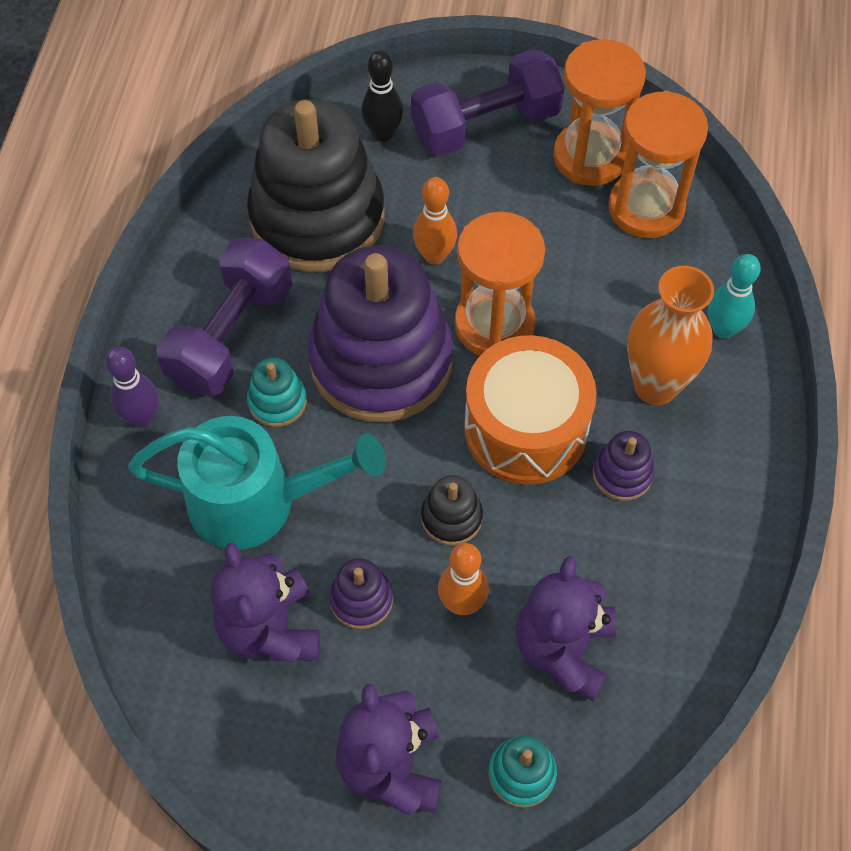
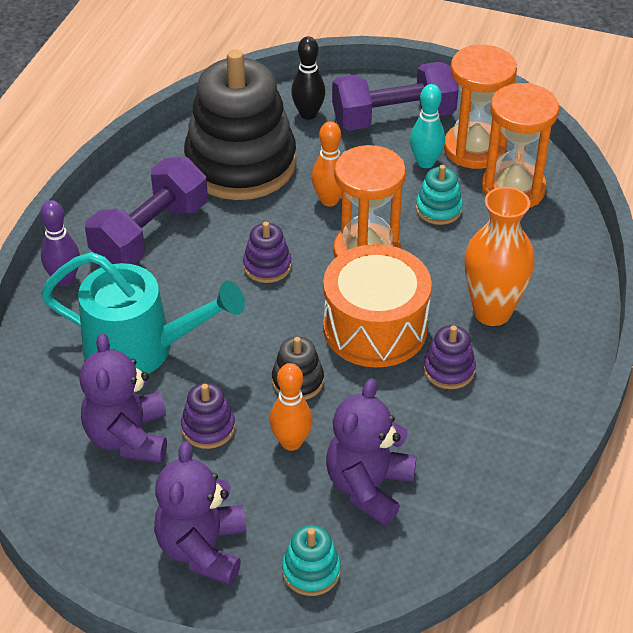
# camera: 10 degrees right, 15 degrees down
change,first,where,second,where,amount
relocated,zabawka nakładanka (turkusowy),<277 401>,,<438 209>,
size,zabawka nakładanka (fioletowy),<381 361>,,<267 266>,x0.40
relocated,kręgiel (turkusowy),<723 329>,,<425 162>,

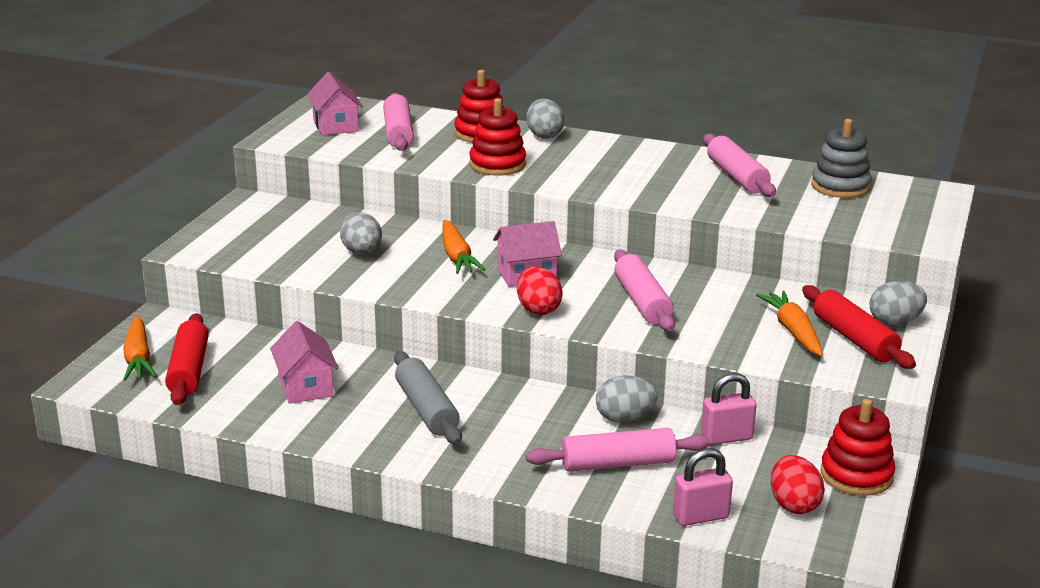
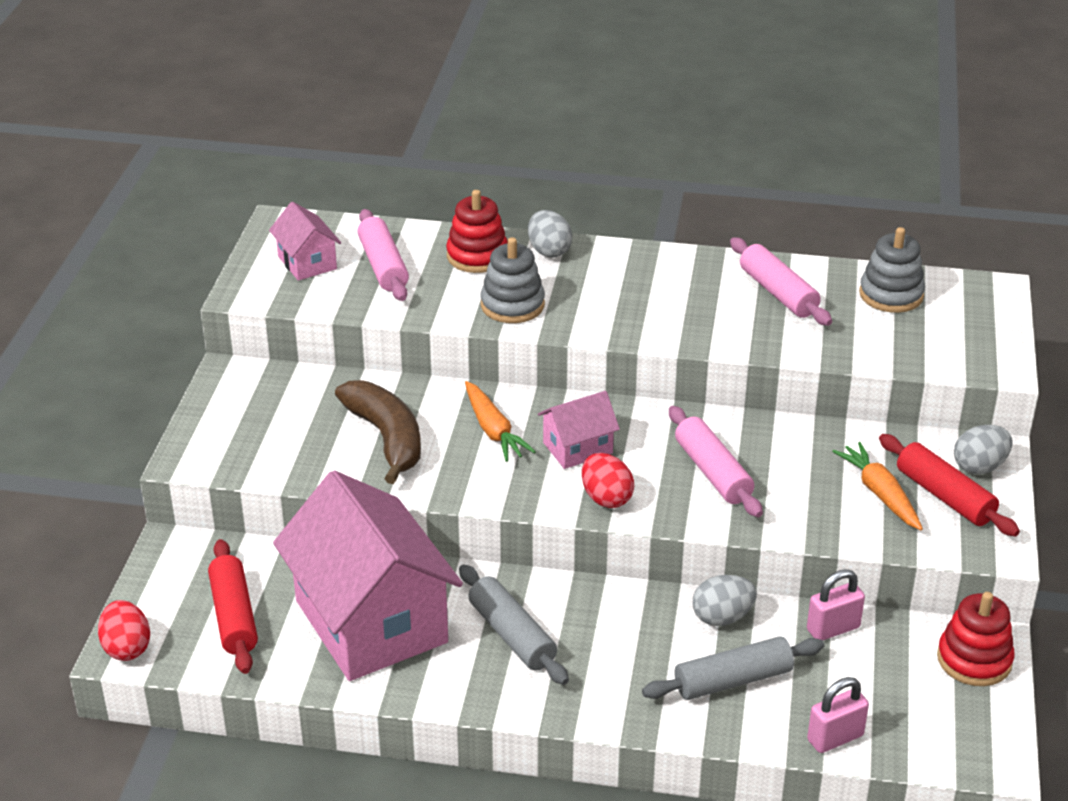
# camera: 10 degrees left, 10 degrees up
change,first,where,second,where,amount
missing,marchewka (pomarańczowy),<138 358>,,,
size,domek (różowy),<306 386>,,<371 621>,x2.20
exchanged,jajko (szary),<362 253>,banan (brązowy),<387 438>,
colour,zabawka nakładanka (czerwony),<497 164>,zabawka nakładanka (szary),<512 305>,
colour,wałek do ciasta (różowy),<618 464>,wałek do ciasta (szary),<733 680>,
relocated,jajko (czerwony),<794 505>,,<127 648>,

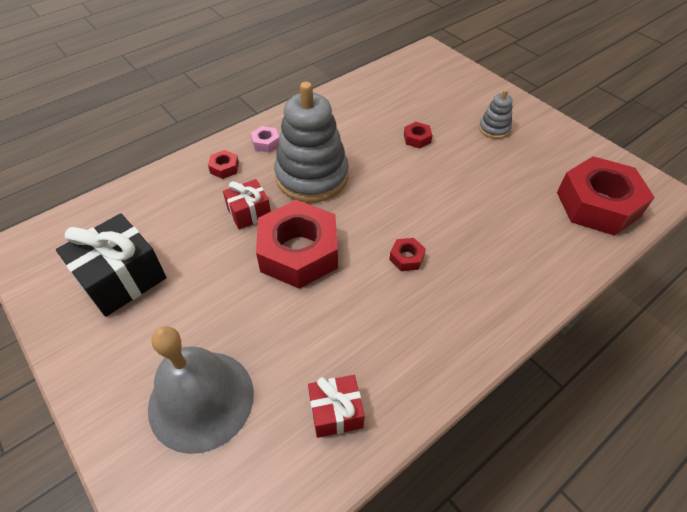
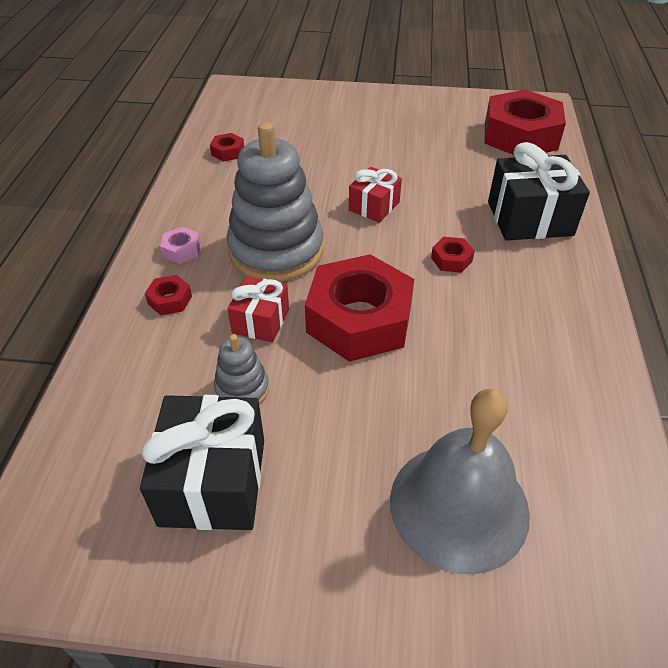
# camera: 45 degrees left, 5 degrees down
change,first,where,second,where,amount
relocated,prezent (czerwony),<336 412>,,<374 206>,
relocated,nakrętka (czerwony),<417 139>,,<228 152>,
relocated,zabawka nakładanka (szary),<494 129>,,<242 389>,
appeared,,,prezent (czarny),<529 218>,

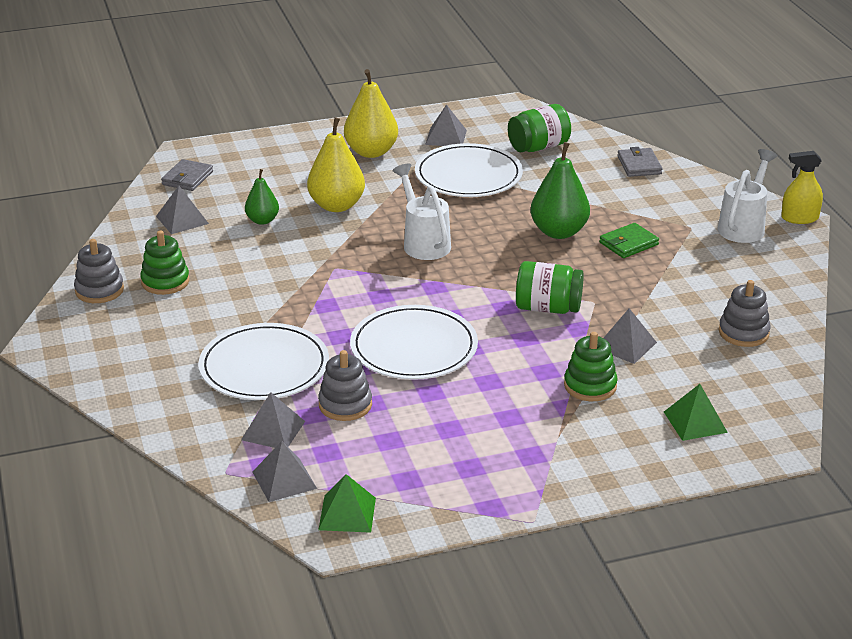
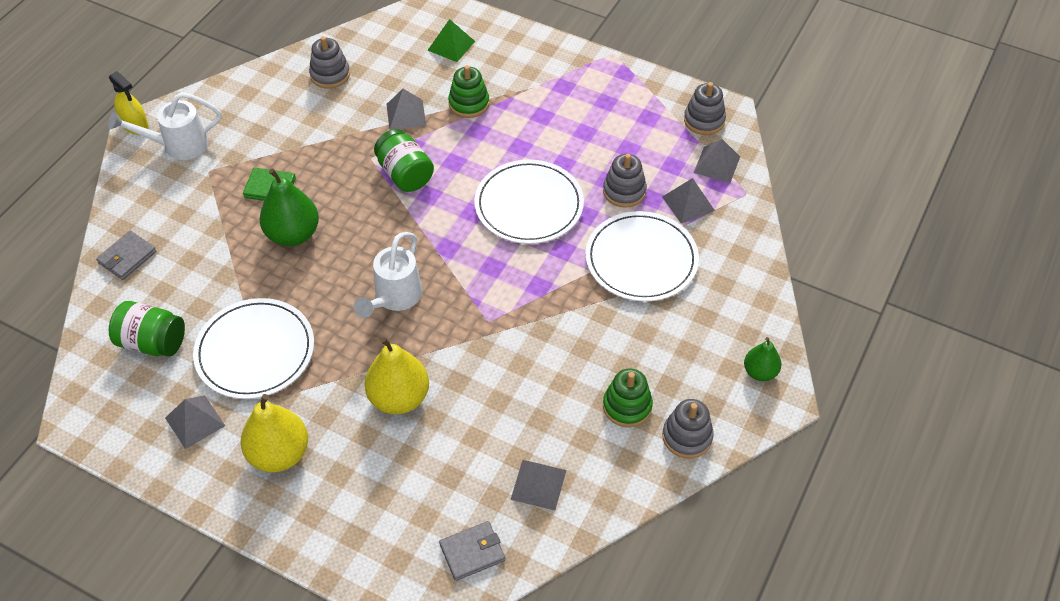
# camera: 135 degrees left, 20 degrees up
change,first,where,second,where,amount
relocated,gruszka (zielony),<262 220>,,<760 372>,
exchanged,piramida (zielony),<347 513>,zabawka nakładanka (szary),<704 120>,

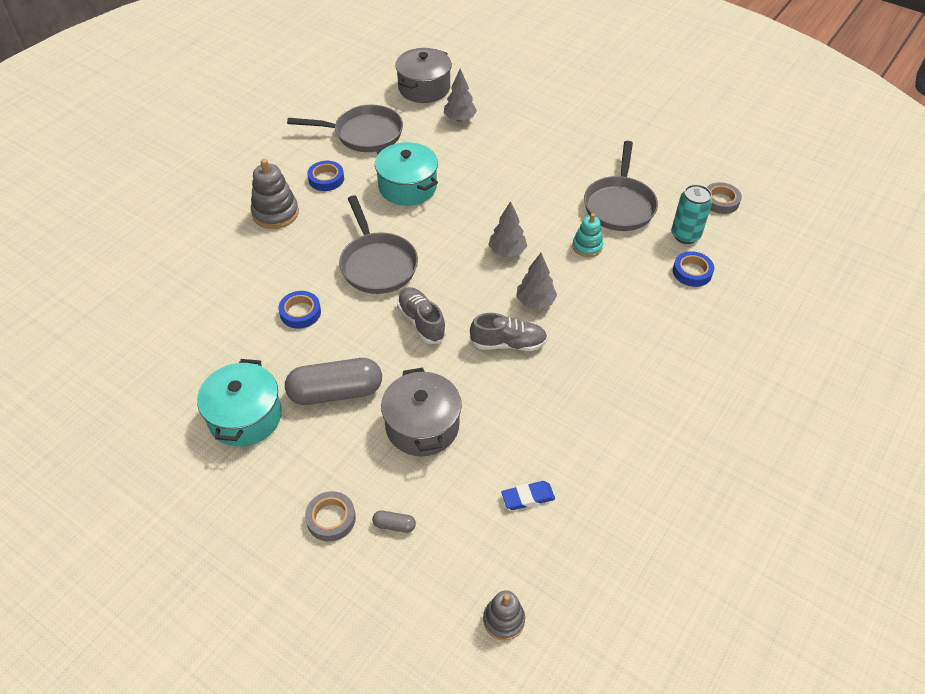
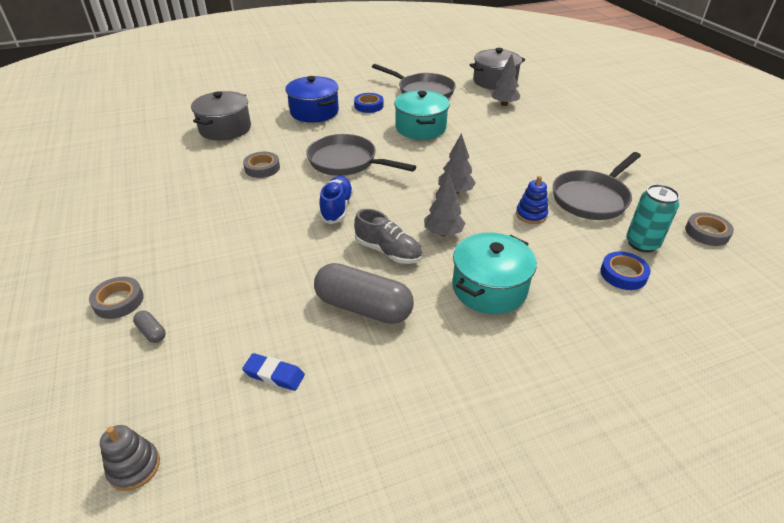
# camera: 35 degrees right, 10 degrees down
change,first,where,second,where,amount
relocated,garnek (turkusowy),<245 416>,,<489 288>,
exchanged,zabawka nakładanka (szary),<275 213>,garnek (niebieski),<314 112>,
colour,taśma klejąca (niebieski),<300 312>,taśma klejąca (szary),<262 168>,
relocated,kapsułka (szary),<336 392>,,<363 307>,
spun,patelnia (szary),<377 264>,,<346 162>,105 degrees clockwise
relocated,garnek (szary),<422 426>,,<225 129>,
colour,but (szary),<421 322>,but (niebieski),<337 208>,
colour,zabawka nakładanka (turkusowy),<587 246>,zabawka nakładanka (niebieski),<531 215>,

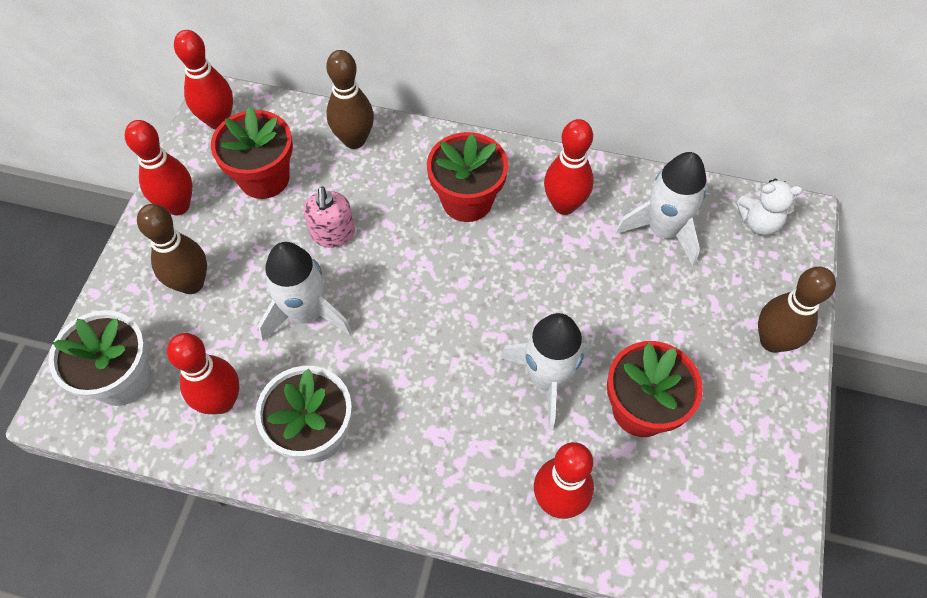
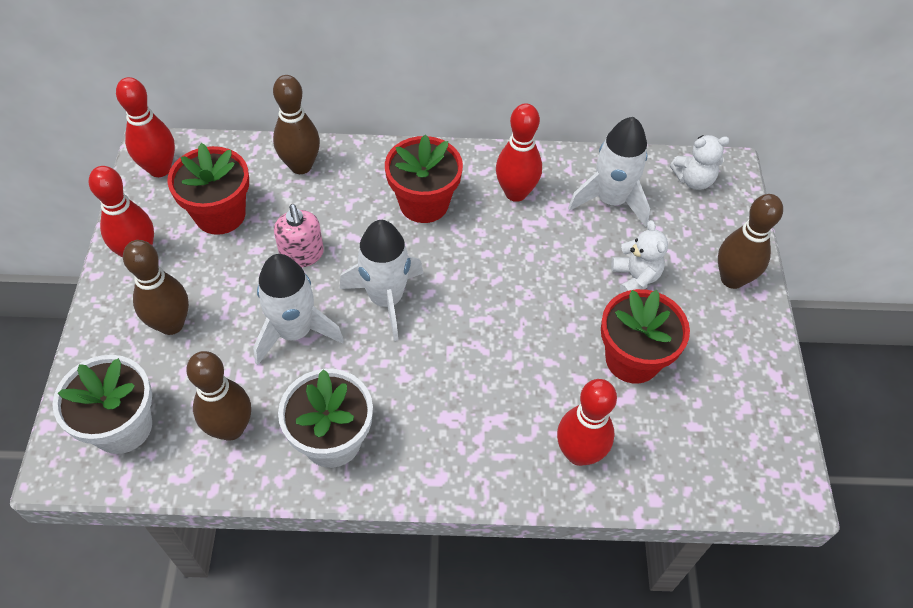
# camera: 15 degrees left, 5 degrees down
change,first,where,second,where,amount
colour,kręgiel (czerwony),<221 401>,kręgiel (brązowy),<231 428>,
relocated,rakieta (biały),<547 379>,,<386 299>,
appeared,,,miś (biały),<635 278>,

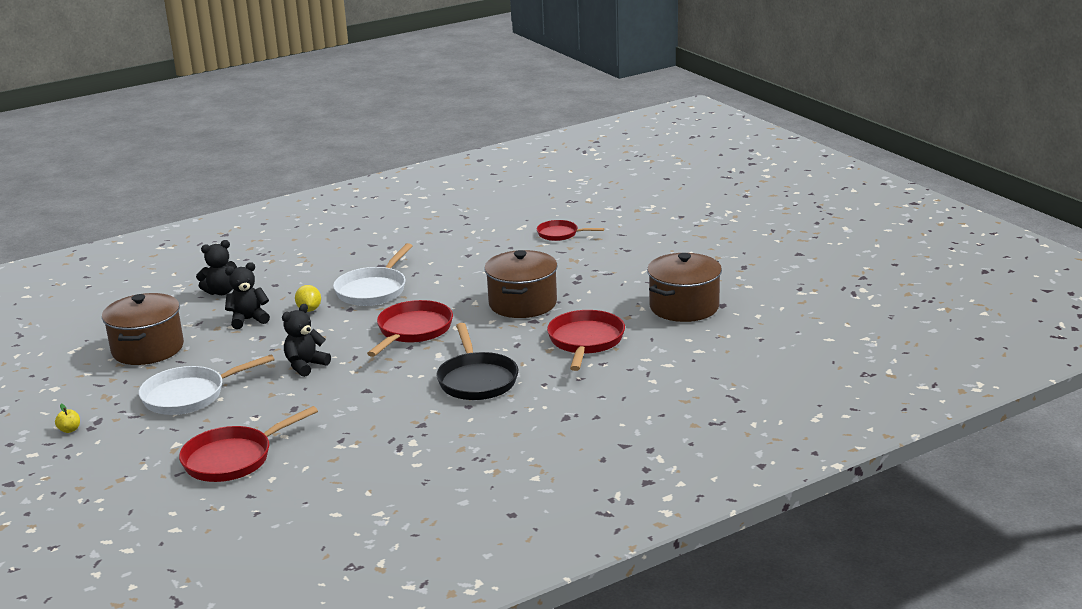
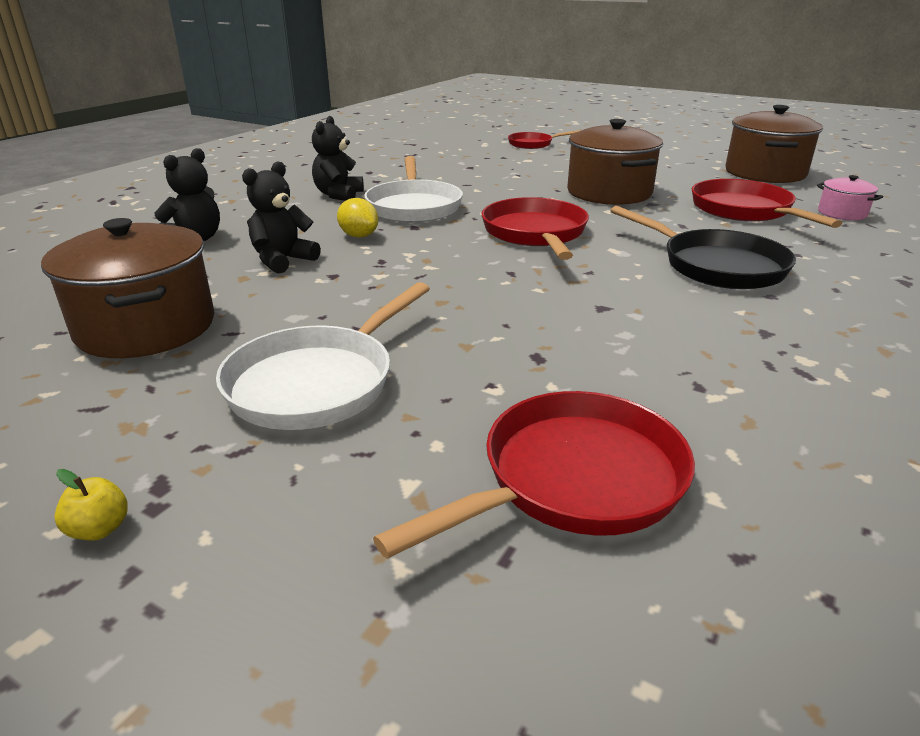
# camera: 30 degrees left, 5 degrees up
change,first,where,second,where,amount
spun,patelnia (czerwony),<233 459>,,<573 480>,150 degrees counterclockwise
relocated,miś (czarny),<305 366>,,<338 195>,
appeared,,,garnek (różowy),<842 213>,

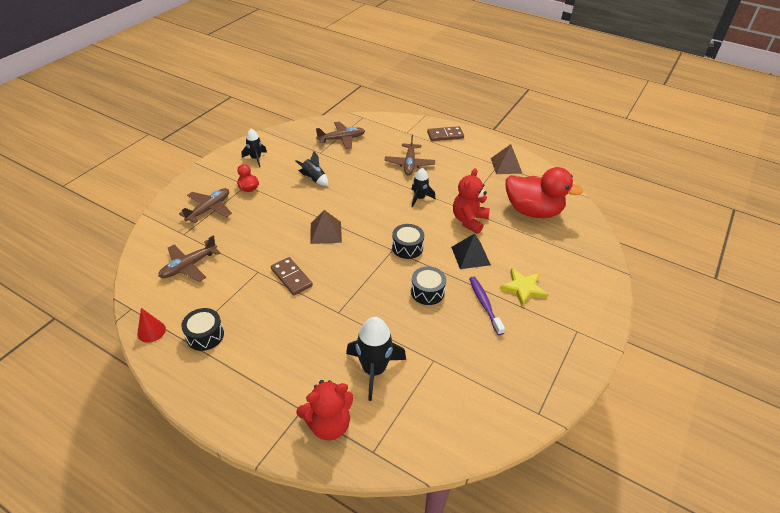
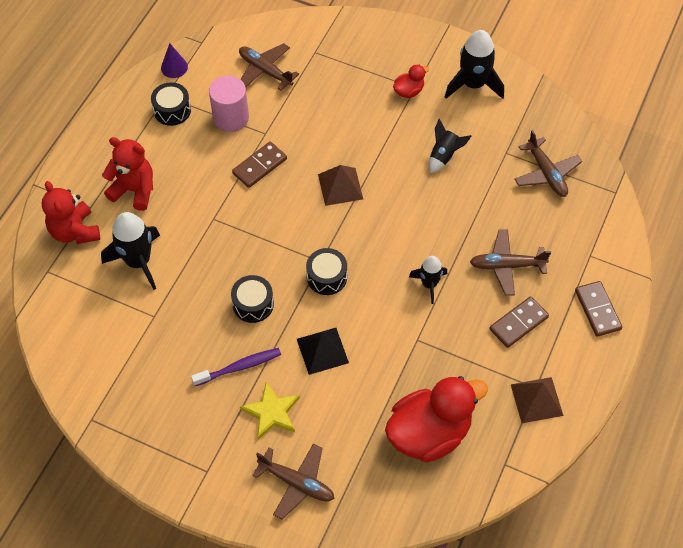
# camera: 85 degrees right, 15 degrees up
change,first,where,second,where,amount
colour,stożek (czerwony),<151 331>,stożek (fioletowy),<174 67>,
relocated,samolot (brązowy),<209 209>,,<297 483>,
size,rakieta (czarny),<256 158>,,<473 84>,x1.67
relocated,miś (czerwony),<469 220>,,<134 190>,
spun,kaczka (czerwony),<533 211>,,<429 433>,135 degrees counterclockwise
appeared,,,walec (różowy),<231 118>,
appeared,,,kostka domina (brązowy),<518 323>,

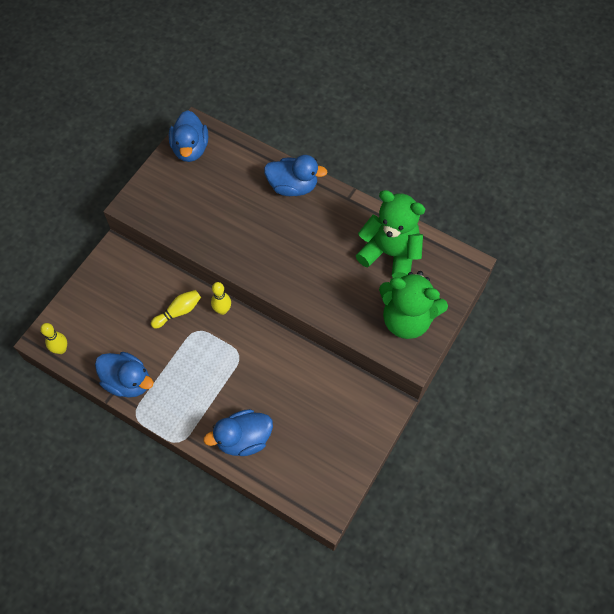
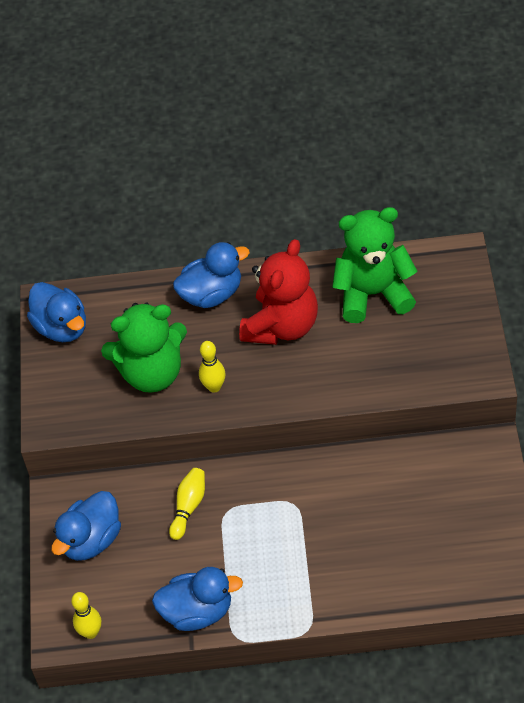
# camera: 30 degrees left, 10 degrees down
change,first,where,second,where,amount
relocated,kaczka (niebieski),<243 439>,,<91 540>,
relocated,kręgiel (żółty),<222 310>,,<214 387>,
relocated,miś (zielony),<407 319>,,<152 373>,
appeared,,,miś (czerwony),<282 326>,

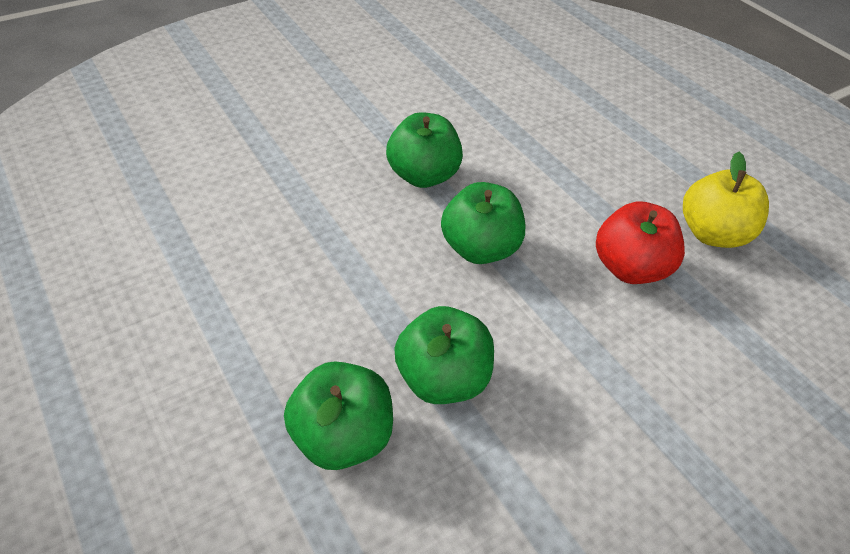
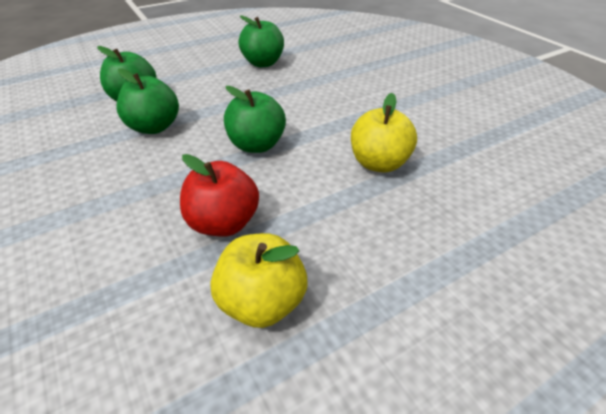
# camera: 95 degrees right, 5 degrees down
change,first,where,second,where,amount
relocated,jabłko (zielony),<423 176>,,<263 63>,
appeared,,,jabłko (żółty),<378 163>,

